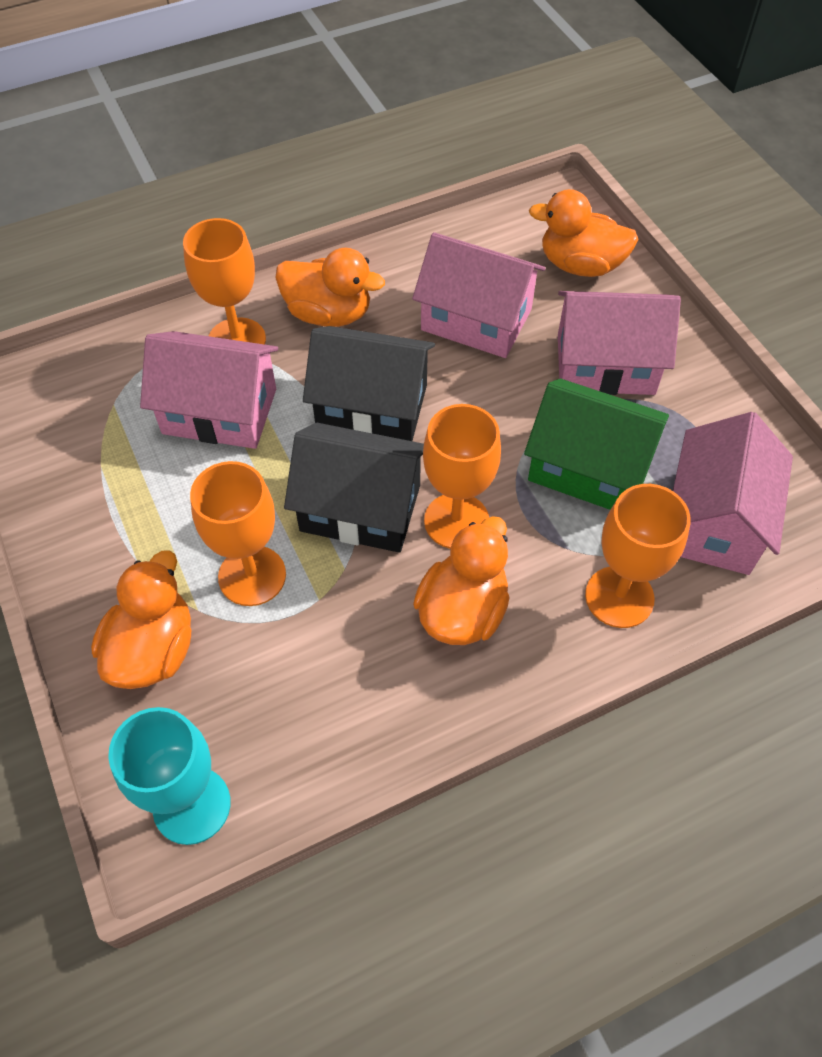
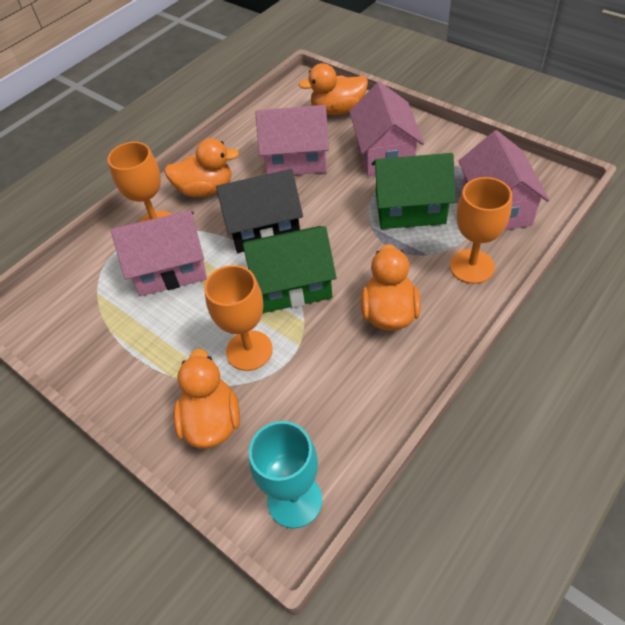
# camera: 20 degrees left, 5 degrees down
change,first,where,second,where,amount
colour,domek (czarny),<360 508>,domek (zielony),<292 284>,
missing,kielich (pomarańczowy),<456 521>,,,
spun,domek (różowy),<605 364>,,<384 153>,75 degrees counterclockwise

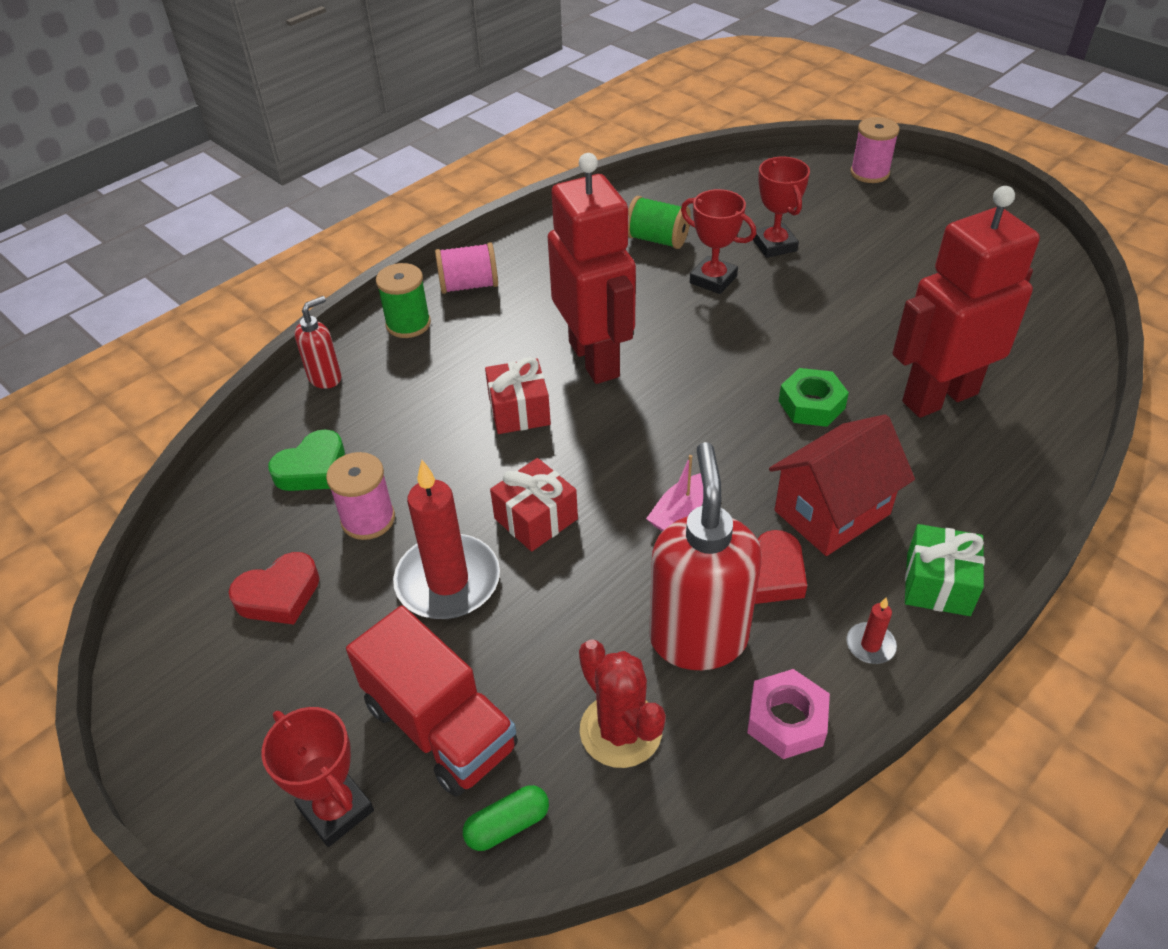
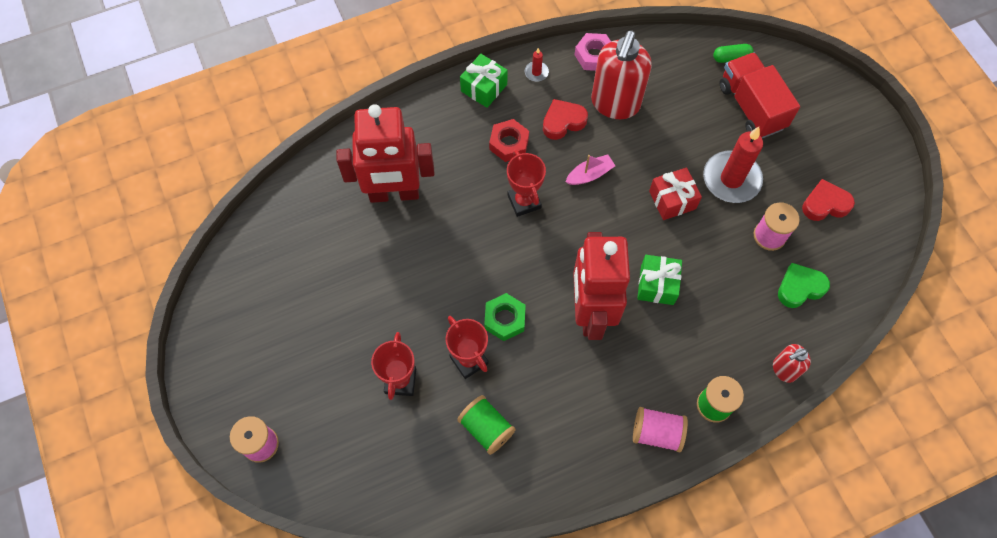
# camera: 160 degrees left, 20 degrees up
change,first,where,second,where,amount
relocated,puchar (czerwony),<336 809>,,<524 201>,
colour,prezent (czerwony),<519 411>,prezent (zielony),<657 285>,
missing,kaktus (czerwony),<620 730>,,,
exchanged,domek (czerwony),<832 512>,nakrętka (czerwony),<509 144>,
relocated,nakrętka (zielony),<811 404>,,<505 319>,

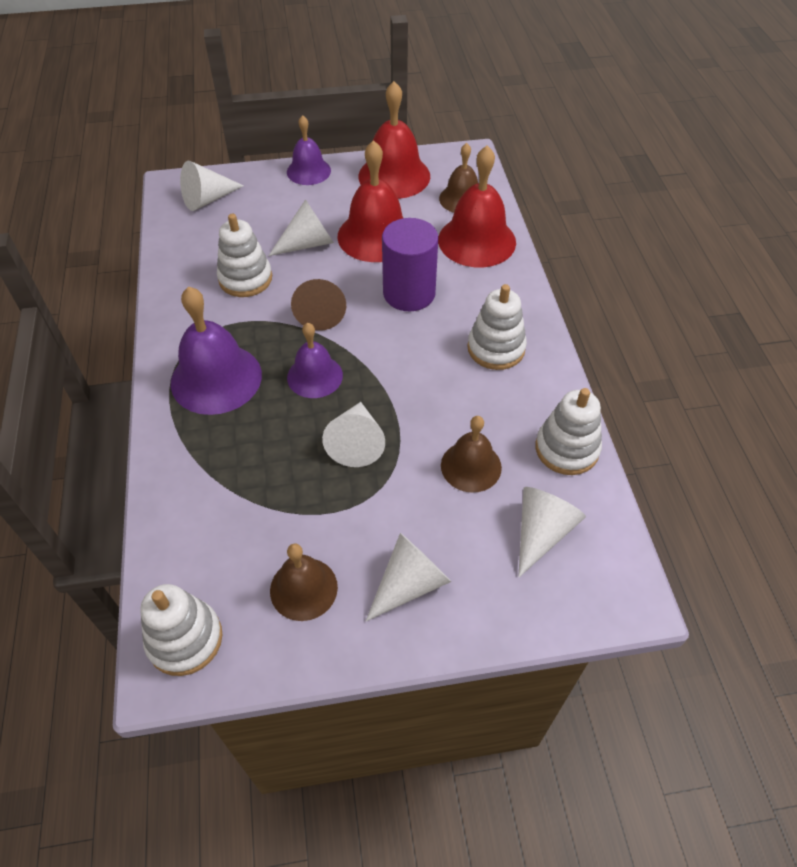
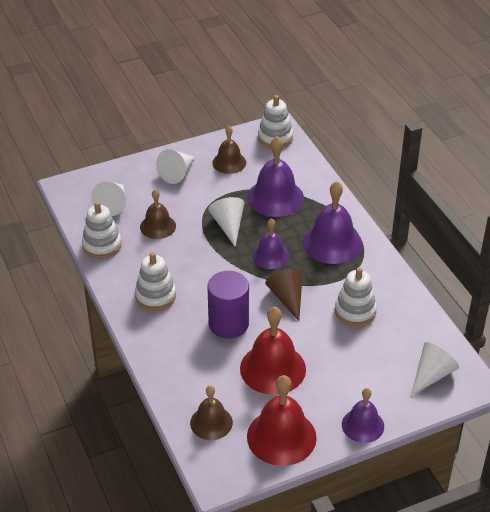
# camera: 165 degrees right, 10 degrees down
change,first,where,second,where,amount
missing,stożek (biały),<308 243>,,,
missing,dzwonek (czerwony),<477 240>,,,
appeared,,,dzwonek (fioletowy),<275 197>,

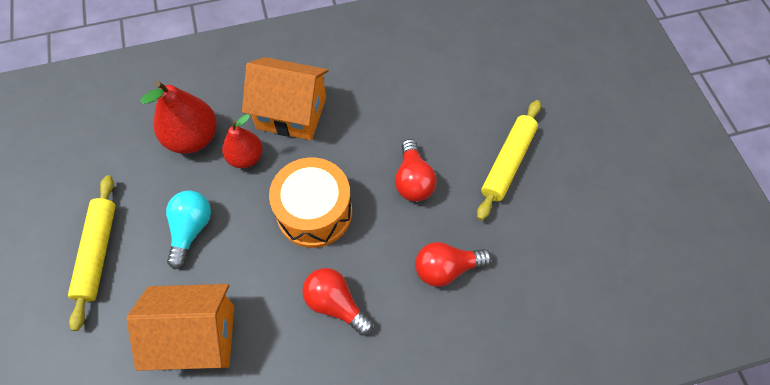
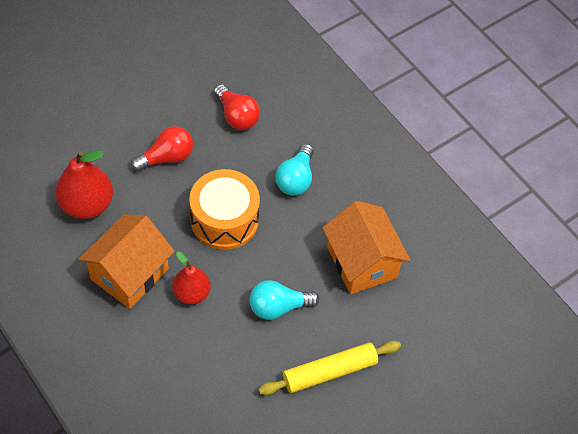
# camera: 115 degrees left, 5 degrees down
change,first,where,second,where,amount
relocated,gruszka (czerwony),<193 138>,,<87 205>,
spun,domek (pomarańczowy),<291 113>,,<129 274>,45 degrees clockwise
colour,żarówka (czerwony),<336 304>,żarówka (turkusowy),<295 179>,
missing,wałek do ciasta (żółty),<508 163>,,,

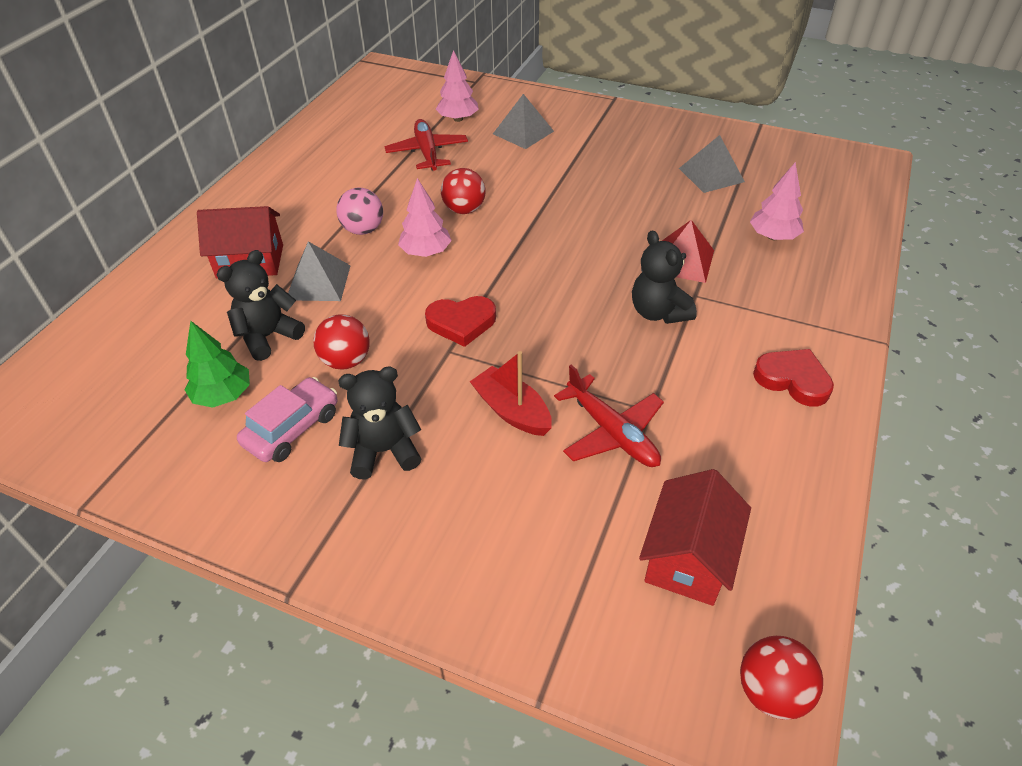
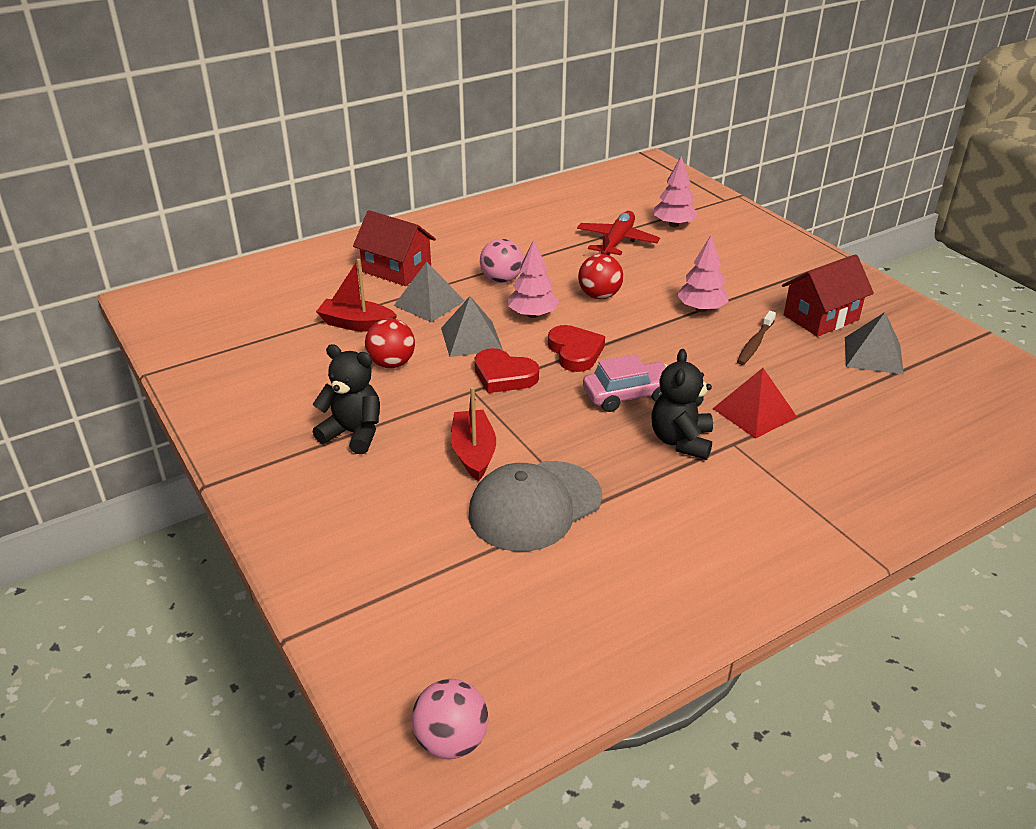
# camera: 35 degrees right, 10 degrees down
change,first,where,second,where,amount
missing,drzewko (zielony),<223 395>,,,
exchanged,miś (czarny),<268 336>,łódka (czerwony),<356 324>,
relocated,samochód (różowy),<292 428>,,<628 395>,
relocated,piramida (szary),<523 132>,,<471 339>,
exchanged,samolot (czerwony),<611 432>,czapka (szary),<535 506>,
relocated,domek (czerwony),<688 557>,,<821 317>,
colour,piłka (czerwony),<771 691>,piłka (różowy),<451 741>,
relocated,drzewko (różowy),<773 237>,,<701 309>,
relocated,serce (czerwony),<793 380>,,<575 352>,
appeared,,,szczoteczka do zębów (brązowy),<755 343>,

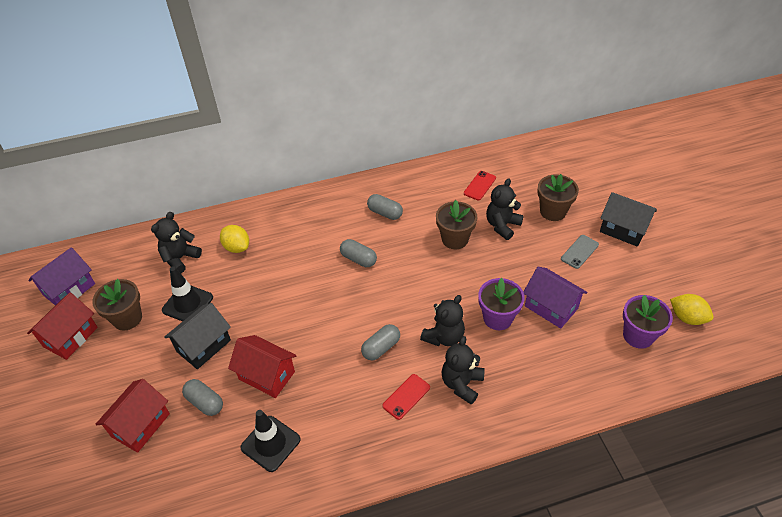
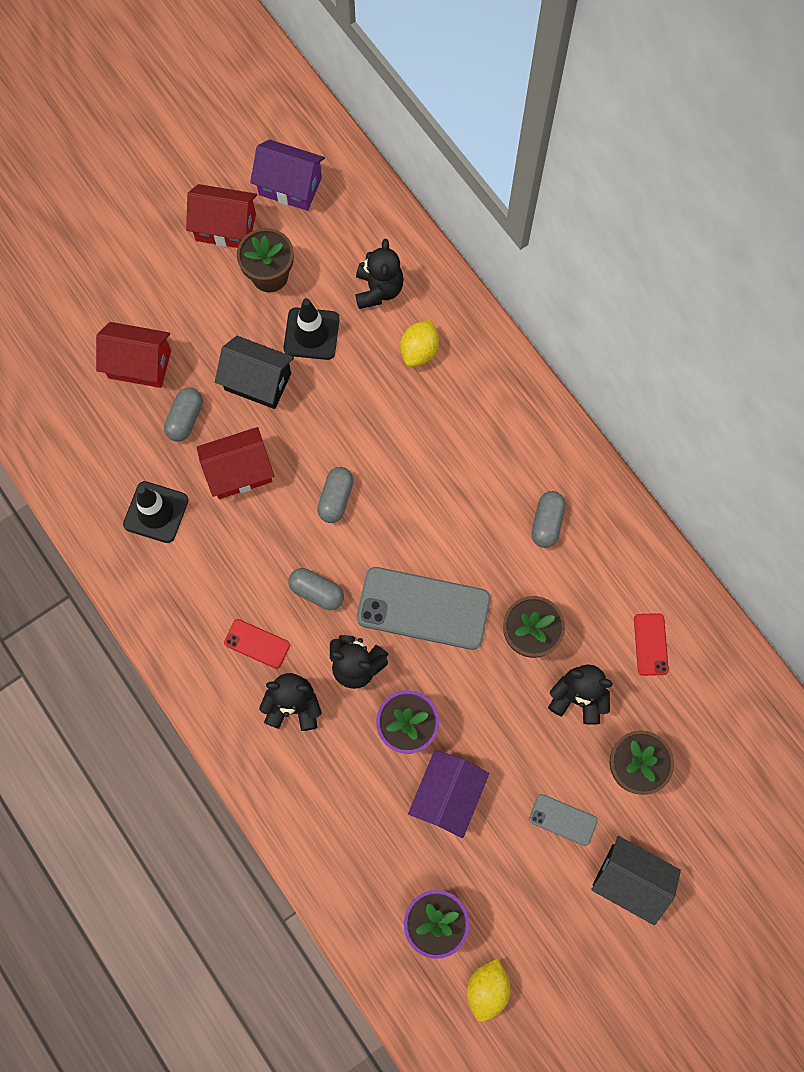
# camera: 70 degrees right, 25 degrees up
change,first,where,second,where,amount
spun,miś (czarny),<180 258>,,<378 290>,75 degrees clockwise
spun,domek (czerwony),<267 375>,,<239 471>,60 degrees clockwise
relocated,kapsułka (szary),<358 259>,,<336 498>,
spun,telefon (czerwony),<479 185>,,<650 644>,75 degrees clockwise
spun,domek (czarny),<623 230>,,<629 879>,75 degrees counterclockwise
appeared,,,telefon (szary),<423 608>,

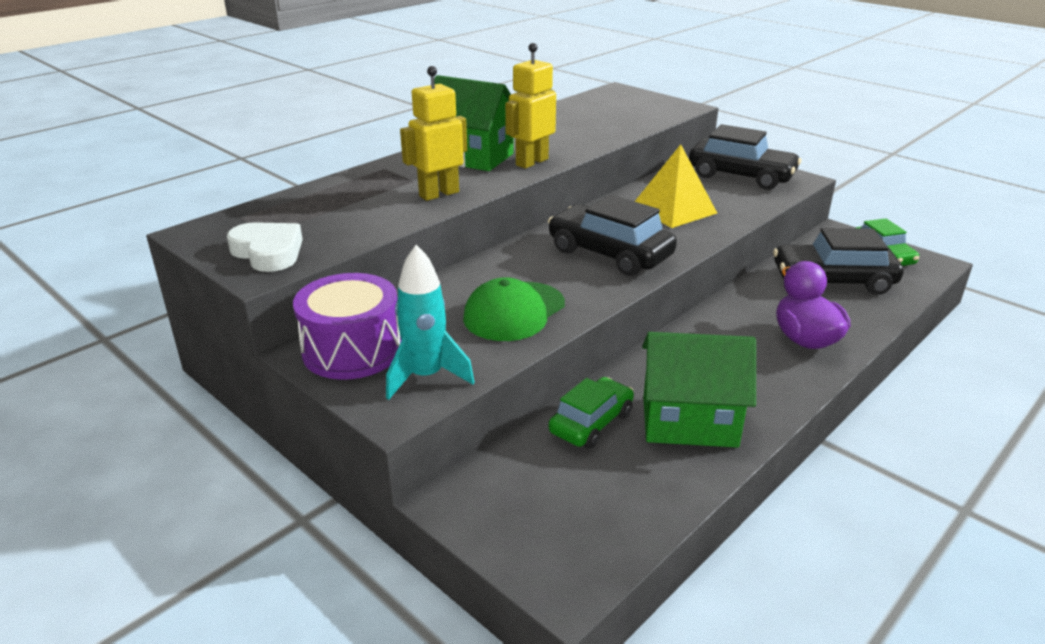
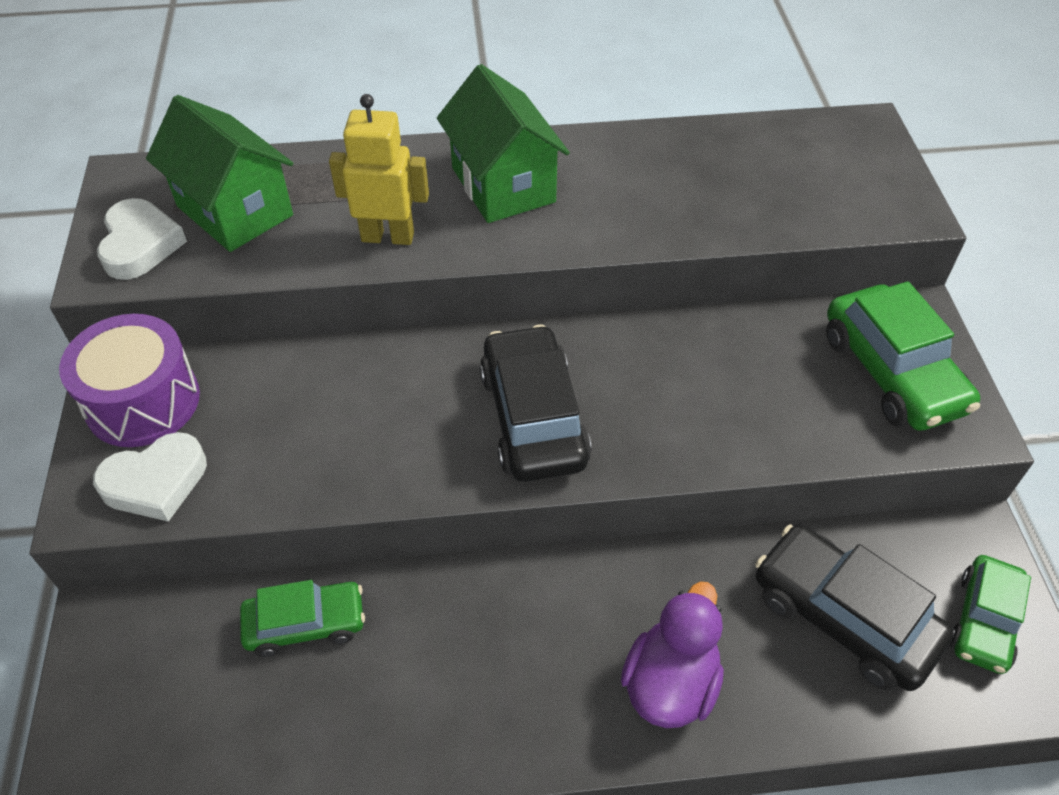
# camera: 40 degrees right, 20 degrees up
change,first,where,second,where,amount
exchanged,rakieta (turkusowy),<426 376>,serce (biały),<156 482>,
missing,czapka (zielony),<514 312>,,,
missing,robot (żółty),<531 162>,,,
missing,piramida (żółty),<673 209>,,,
relocated,domek (zielony),<689 421>,,<235 211>,
colour,samochód (czarny),<741 176>,samochód (zielony),<892 372>,

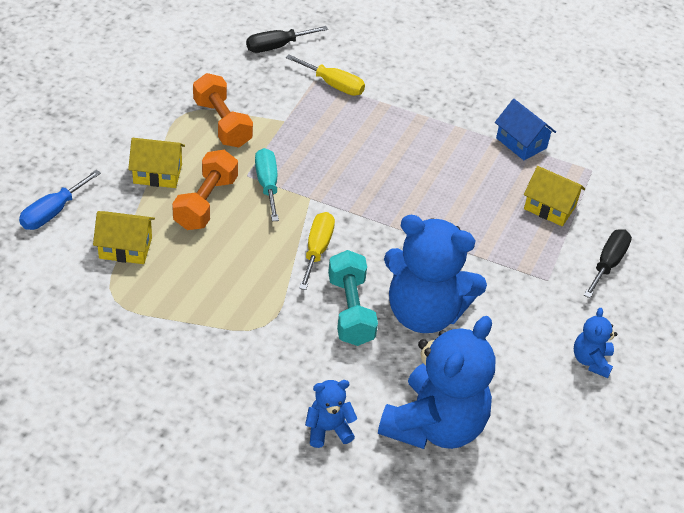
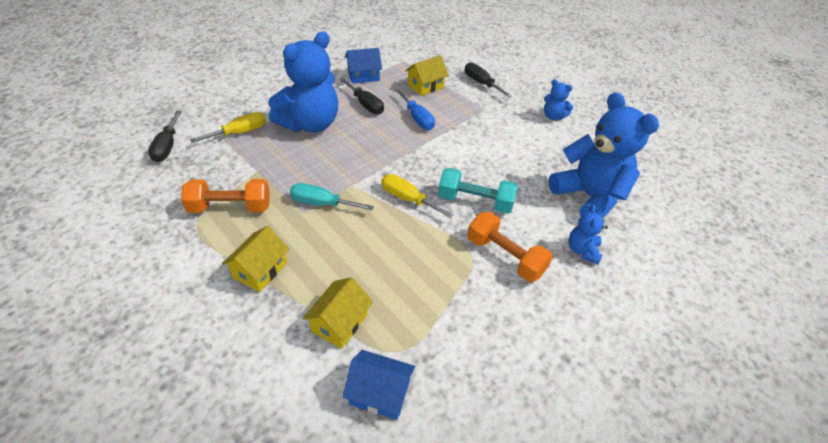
# camera: 65 degrees left, 0 degrees up
change,first,where,second,where,amount
relocated,śrubokręt (niebieski),<53 212>,,<417 118>,
relocated,hantel (pomarańczowy),<206 203>,,<505 257>,
relocated,miś (niebieski),<424 313>,,<310 124>,
appeared,,,śrubokręt (czarny),<365 104>,
appeared,,,domek (niebieski),<379 393>,

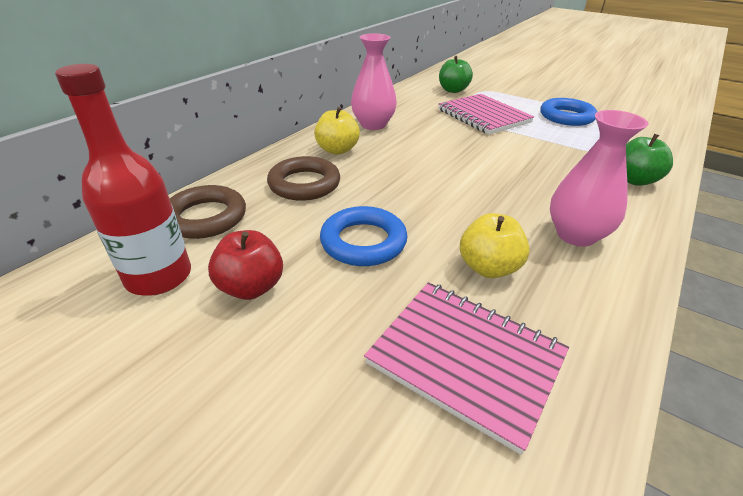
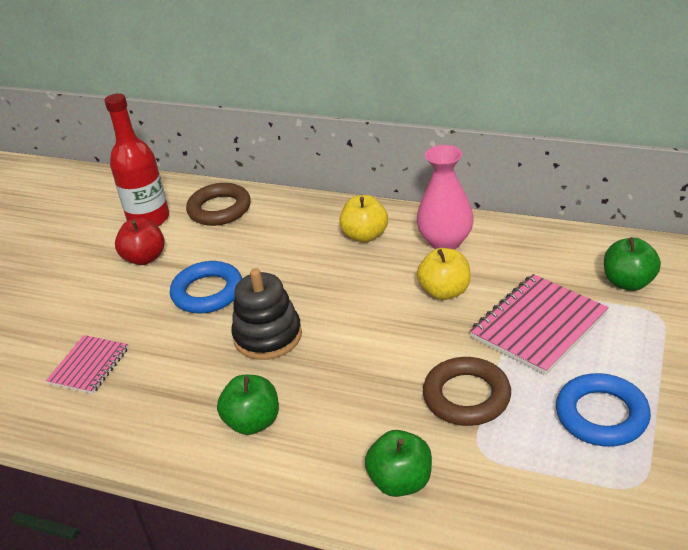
# camera: 80 degrees right, 0 degrees up
change,first,where,second,where,amount
relocated,pierścień (brązowy),<304 184>,,<466 396>,
size,zeszyt (różowy),<466 359>,,<89 366>,x0.61
relocated,jabłko (żółty),<488 268>,,<444 291>,
exchanged,wazon (różowy),<576 235>,jabłko (zielony),<253 422>,
appeared,,,zabawka nakładanka (czarny),<268 336>,

